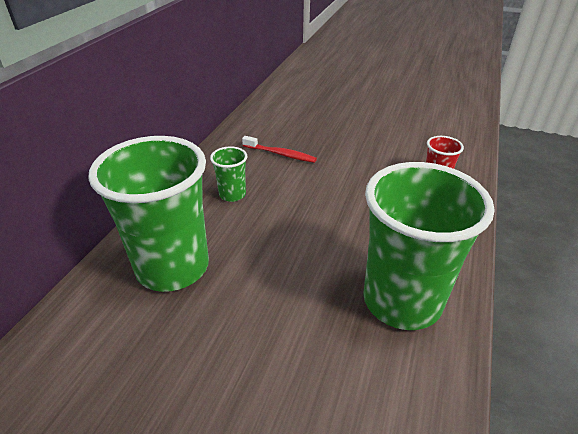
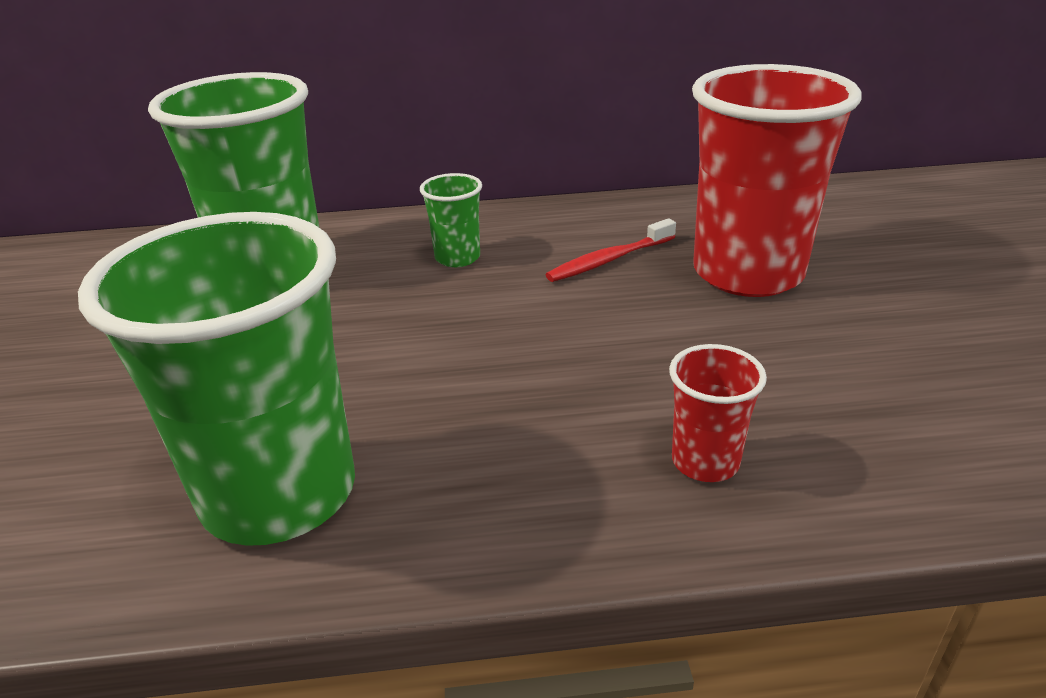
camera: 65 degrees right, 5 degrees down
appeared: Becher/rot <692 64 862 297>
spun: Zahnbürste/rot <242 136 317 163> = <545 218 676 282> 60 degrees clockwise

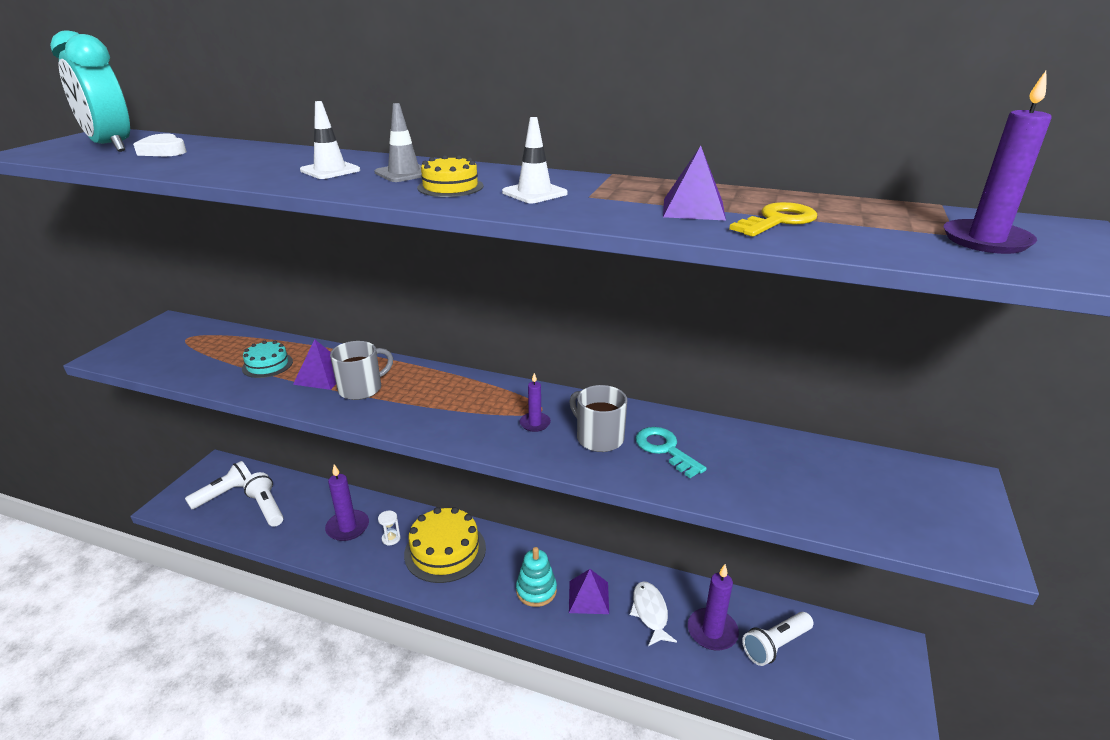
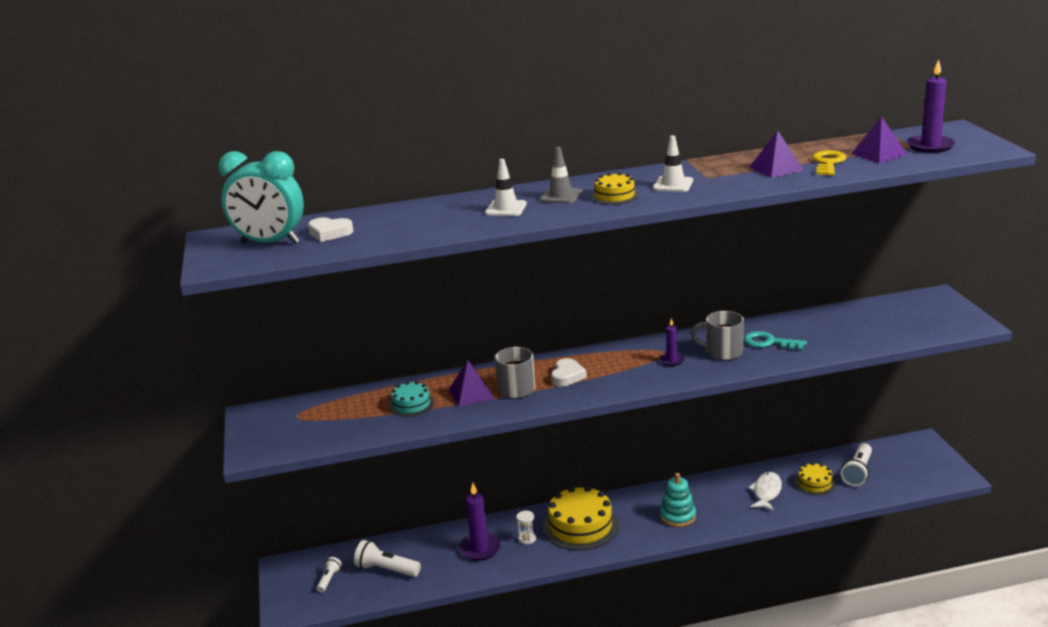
camera: 30 degrees left, 5 degrees down
appeared: Herz/weiß <551 358 587 387>
relocated: Pyramide/lila <569 569 609 614> to <851 116 907 163>
exchanged: Kerze/lila <688 564 739 651> to Kuchen/gelb <794 462 835 496>
spun: Fisch/weiß <630 581 677 646> = <748 472 782 511> 60 degrees clockwise
size: Taschenlampe/weiß <185 461 251 509> = <317 557 342 592> x0.58

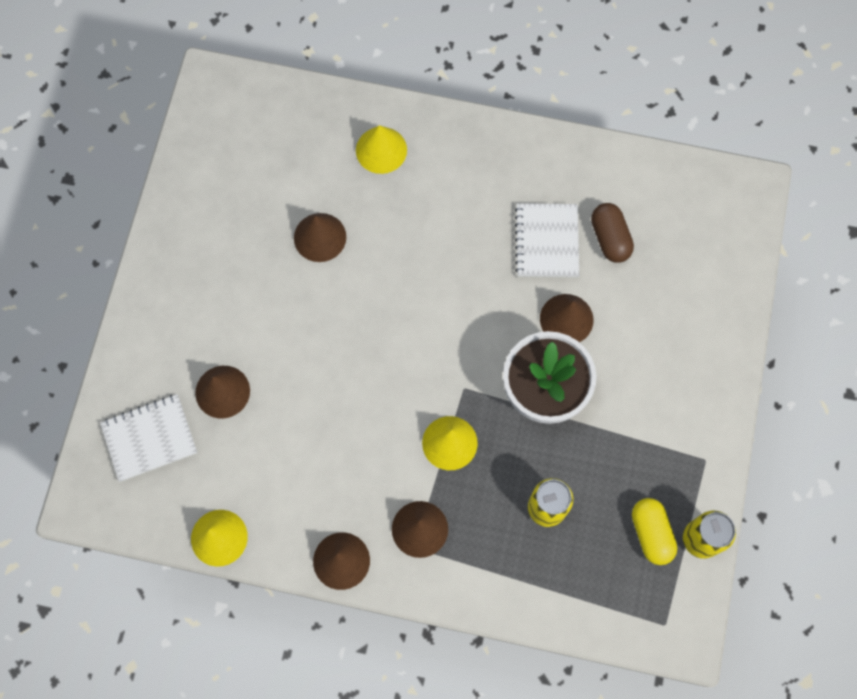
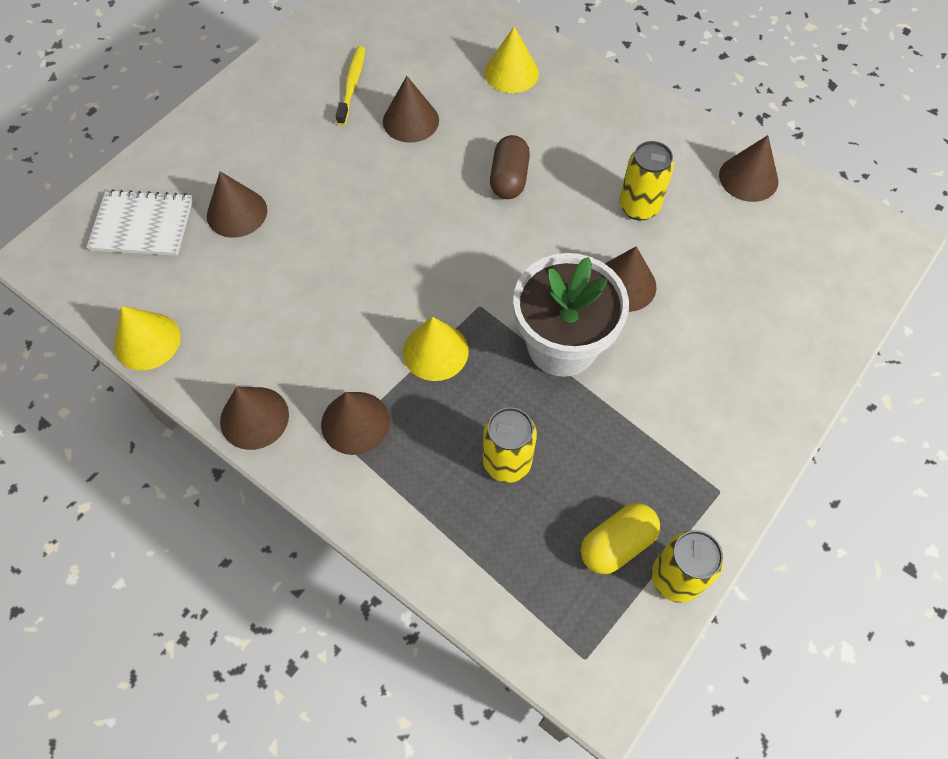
camera: 25 degrees right, 10 degrees down
appeared: Zahnbürste/gelb <336 46 365 126>; Kegel/braun <719 135 778 202>
relocated: Kapsel/braun <591 203 634 263> to <490 135 530 199>
exchanged: Notizbuch/weiß <515 203 579 278> to Dose/gelb <619 141 674 220>
spun: Kapsel/gelb <632 498 677 565> = <581 503 660 574> 45 degrees clockwise

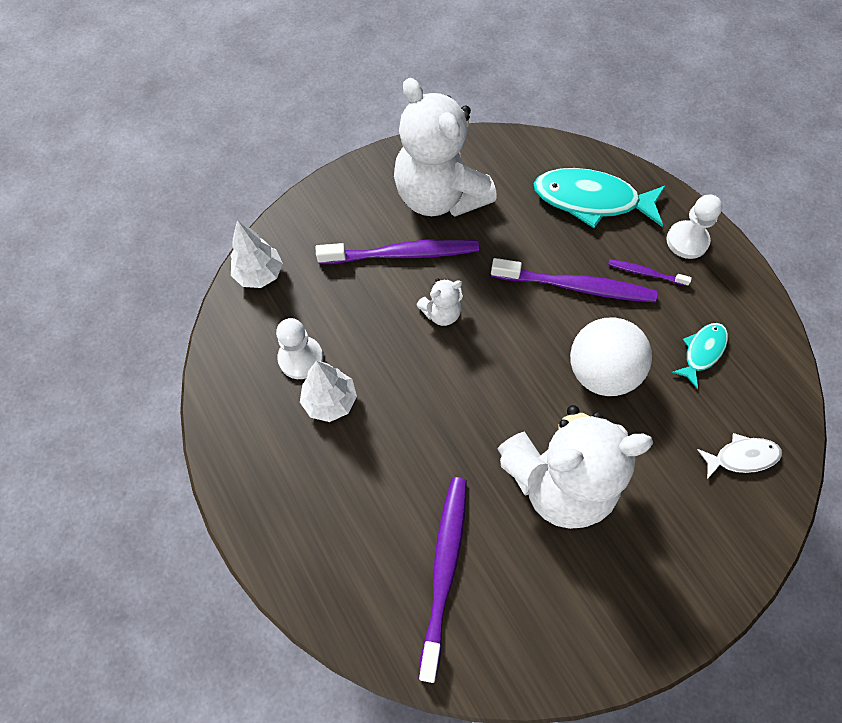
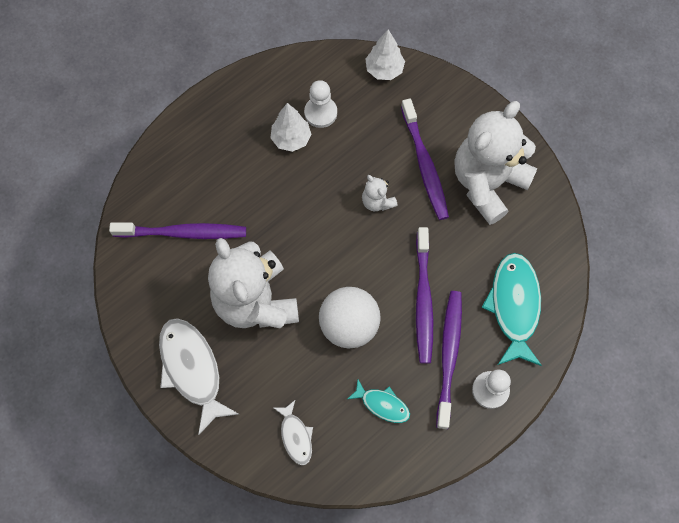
camera: 80 degrees right, 5 degrees up
appeared: Fisch/weiß <159 318 239 435>
size: Zahnbürste/lila <608 259 692 286> = <436 291 462 429> x2.02

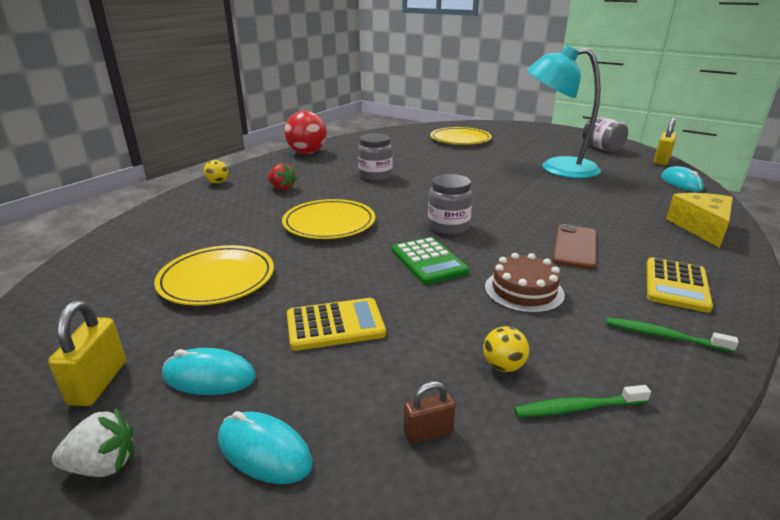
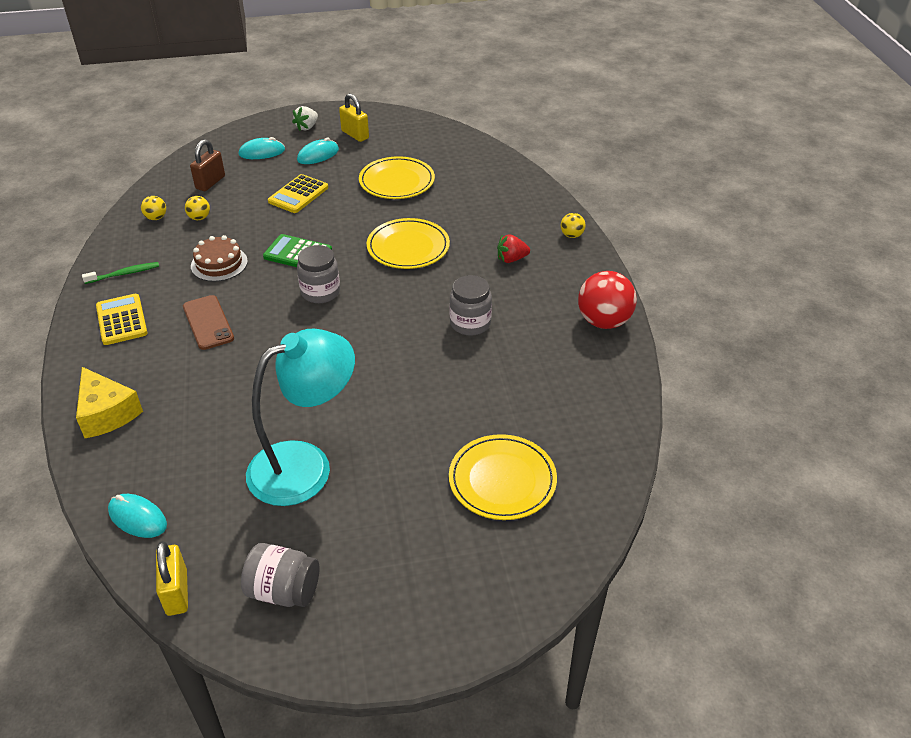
camera: 135 degrees right, 15 degrees up
exchanged: Zahnbürste/grün <514 385 651 417> to Ball/gelb <141 196 166 220>
size: Vorhängeschloss/braun <404 381 456 444> = <190 139 225 191> x1.59

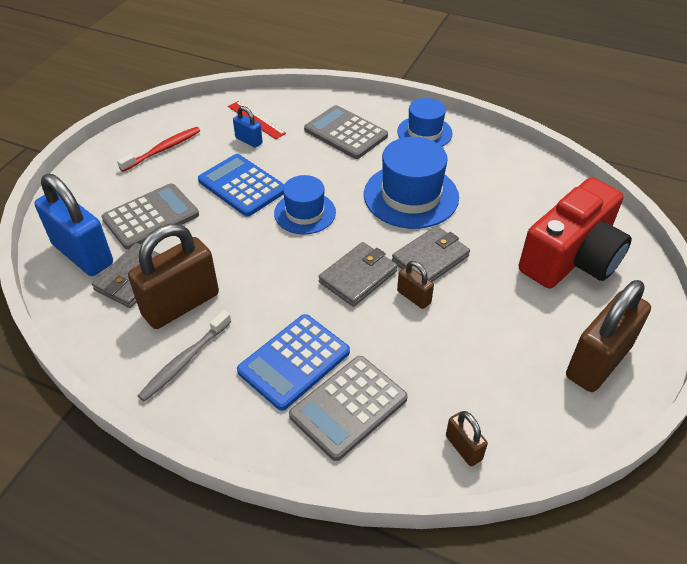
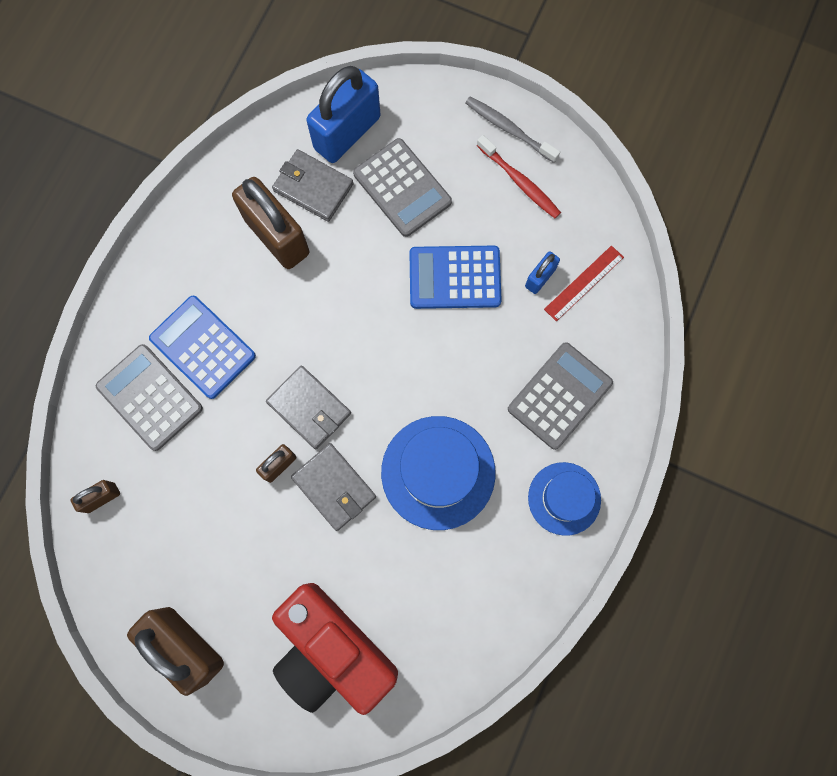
camera: 90 degrees right, 30 degrees up
missing: Hut/blau <274 175 336 234>
relocated: Zahnbürste/grau <138 310 231 402> to <465 96 560 163>
spun: Taschenrechner/blau <198 154 285 217> = <409 246 502 309> 135 degrees counterclockwise

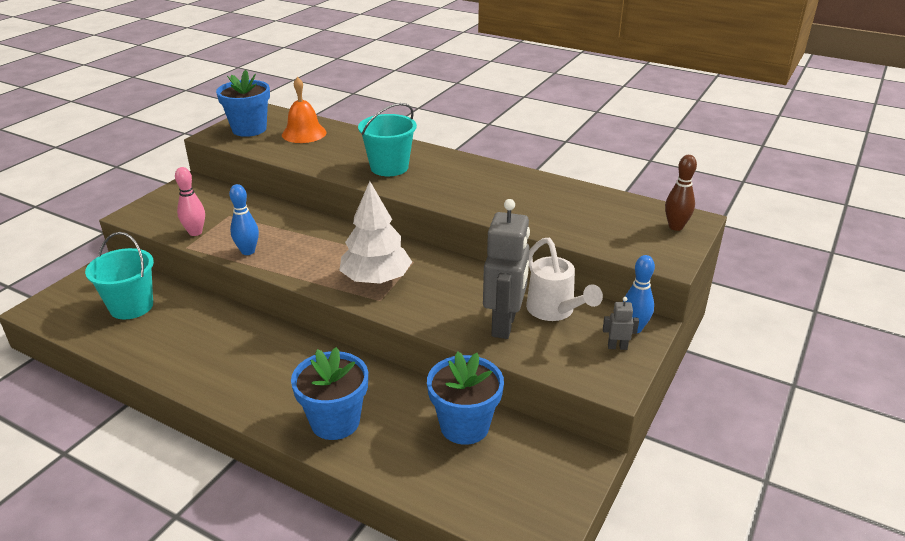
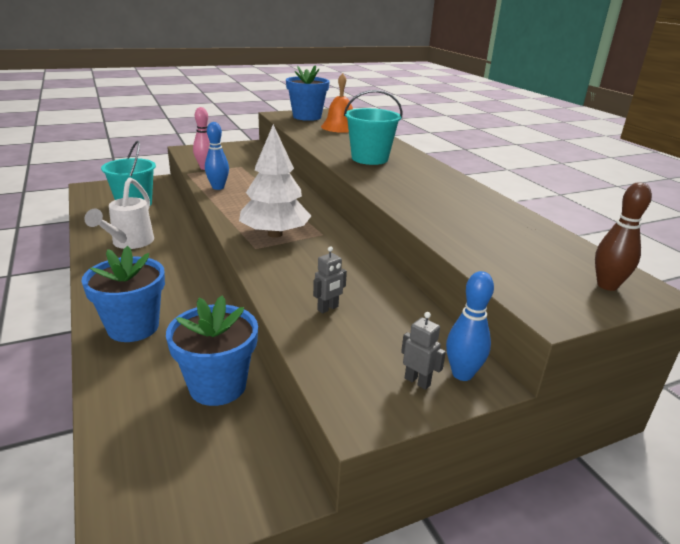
camera: 35 degrees right, 5 degrees down
relocated: Gießkanne/weiß <526 238 603 321> to <84 178 154 249>
size: Roboter/grau <483 199 530 339> = <313 246 347 314> x0.42

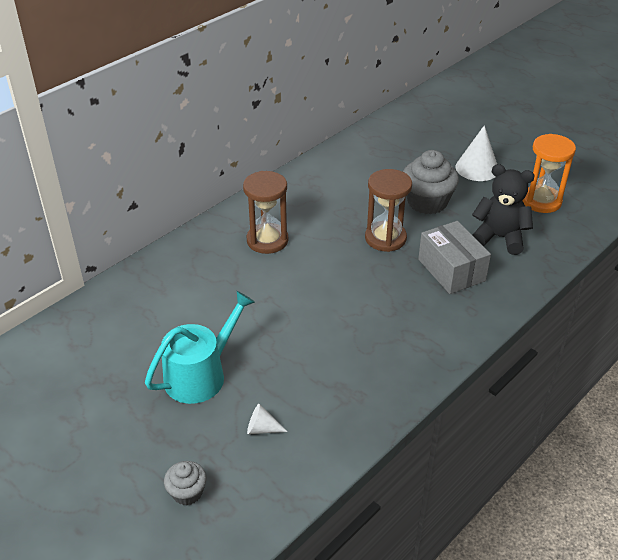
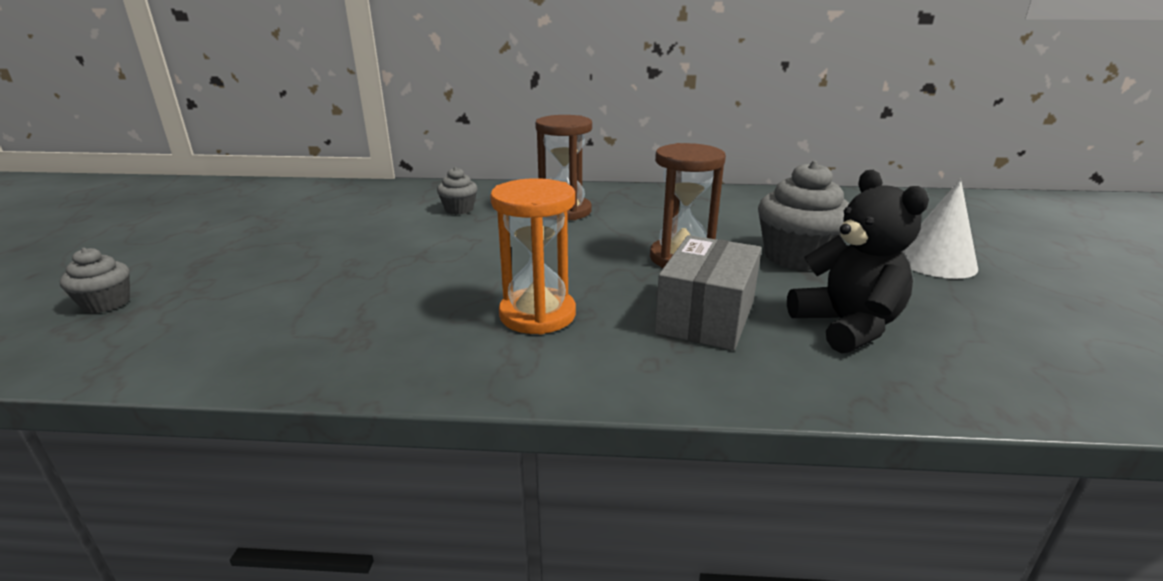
camera: 50 degrees right, 15 degrees down
missing: Gießkanne/türkis <145 291 255 404>; Kegel/weiß <247 404 288 434>
appeared: Muffin/grau <437 167 478 214>
relocated: Sanduhr/orange <522 134 576 213> to <490 178 576 334>

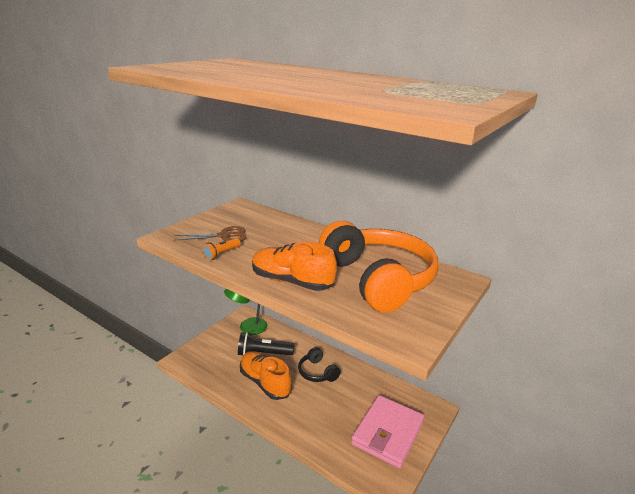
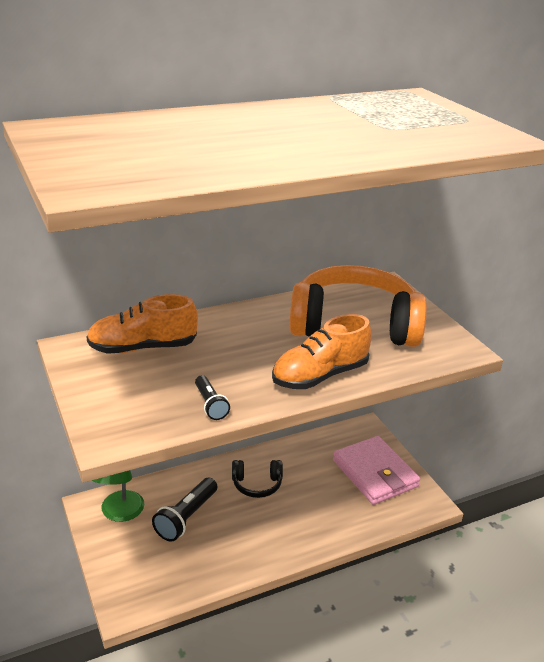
camera: 60 degrees left, 5 degrees up
missing: Schere/braun <174 226 247 241>
relocated: Schuh/orange <240 351 292 400> to <86 294 198 354>
colour: Taschenlampe/orange <201 238 241 261> to Taschenlampe/schwarz <195 375 230 420>

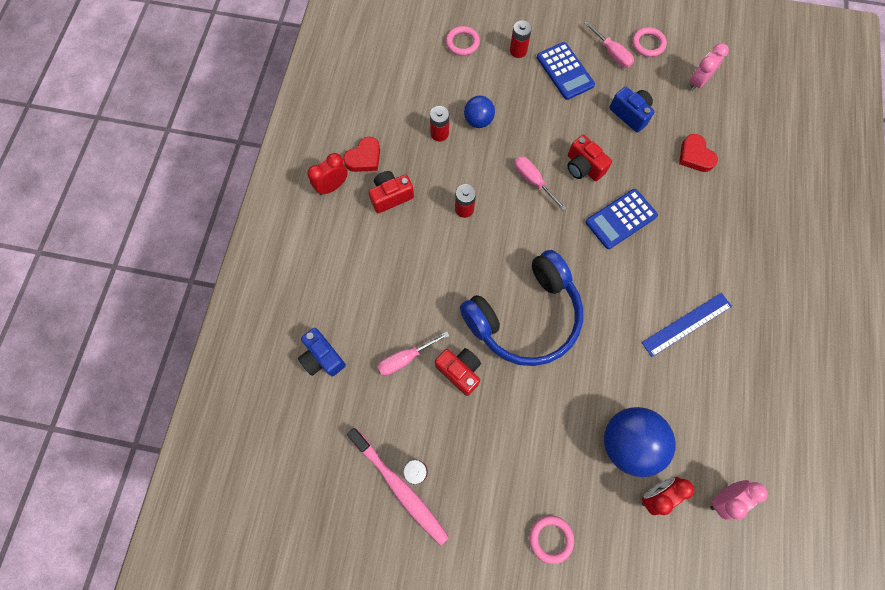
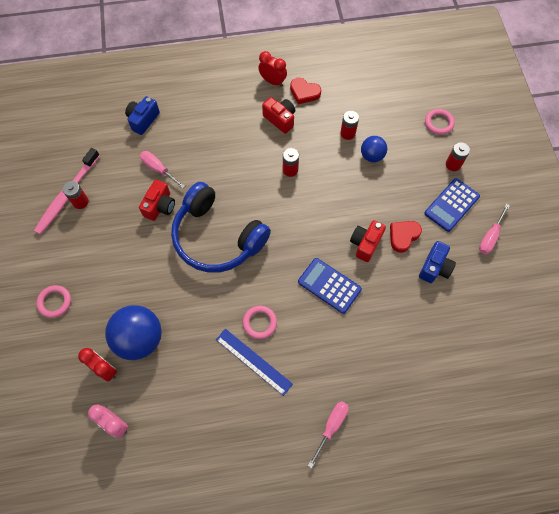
camera: 70 degrees right, 5 degrees down
missing: Wecker/rosa <690 43 729 91>
relocated: Schraubenzieher/rosa <514 156 566 210> to <308 401 349 468>; Ring/rosa <632 27 667 57> to <243 306 277 339>; Herz/rot <679 134 718 172> to <390 221 422 253>

